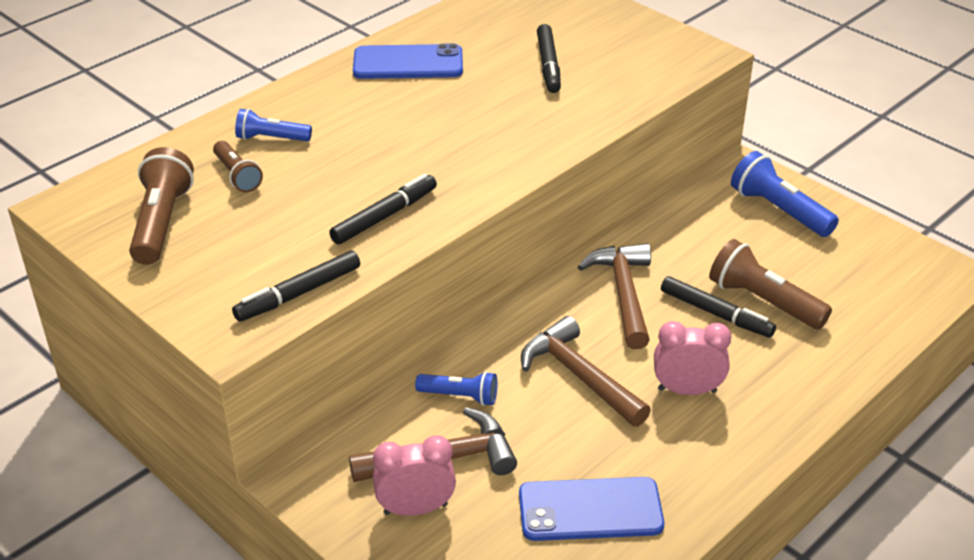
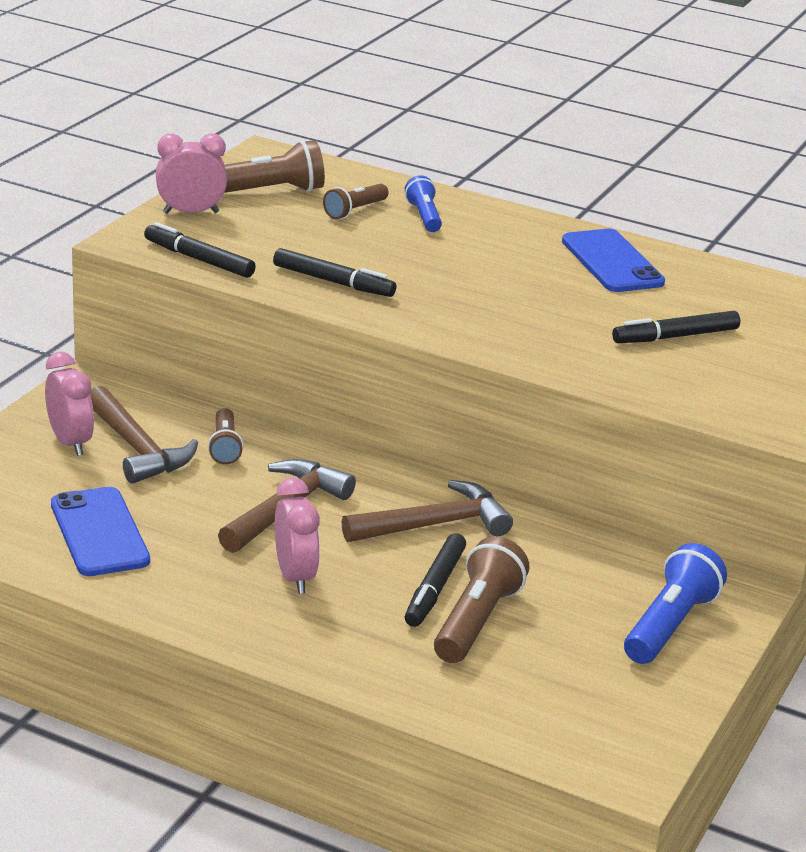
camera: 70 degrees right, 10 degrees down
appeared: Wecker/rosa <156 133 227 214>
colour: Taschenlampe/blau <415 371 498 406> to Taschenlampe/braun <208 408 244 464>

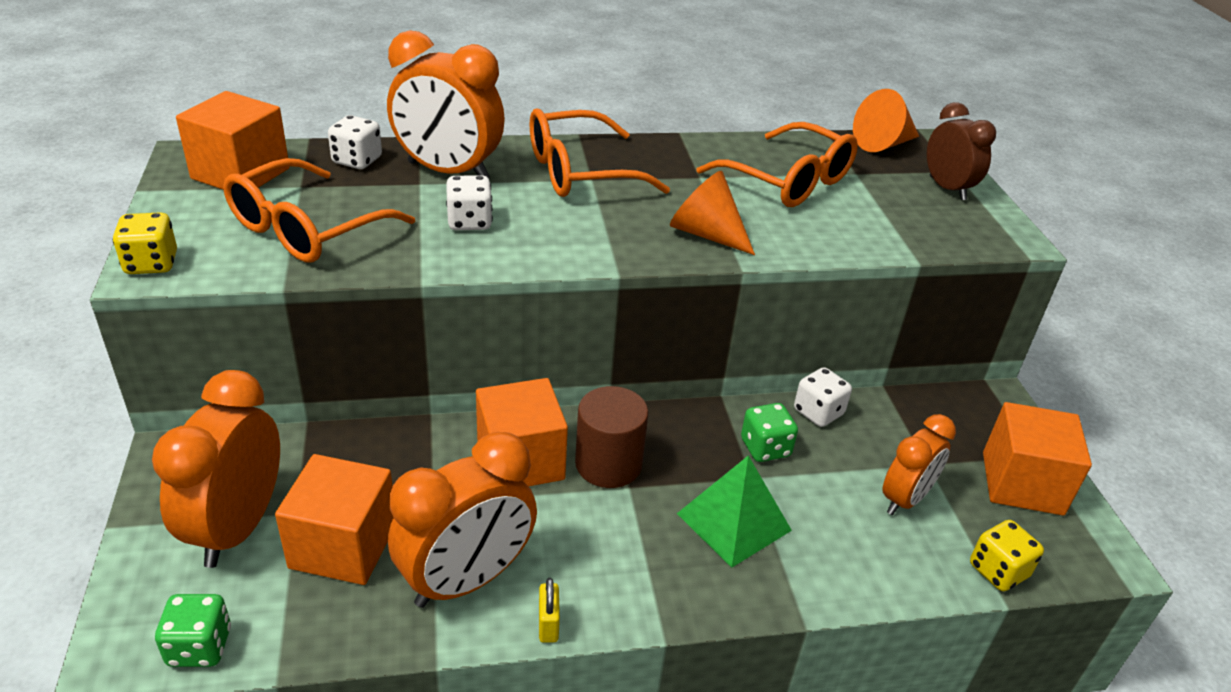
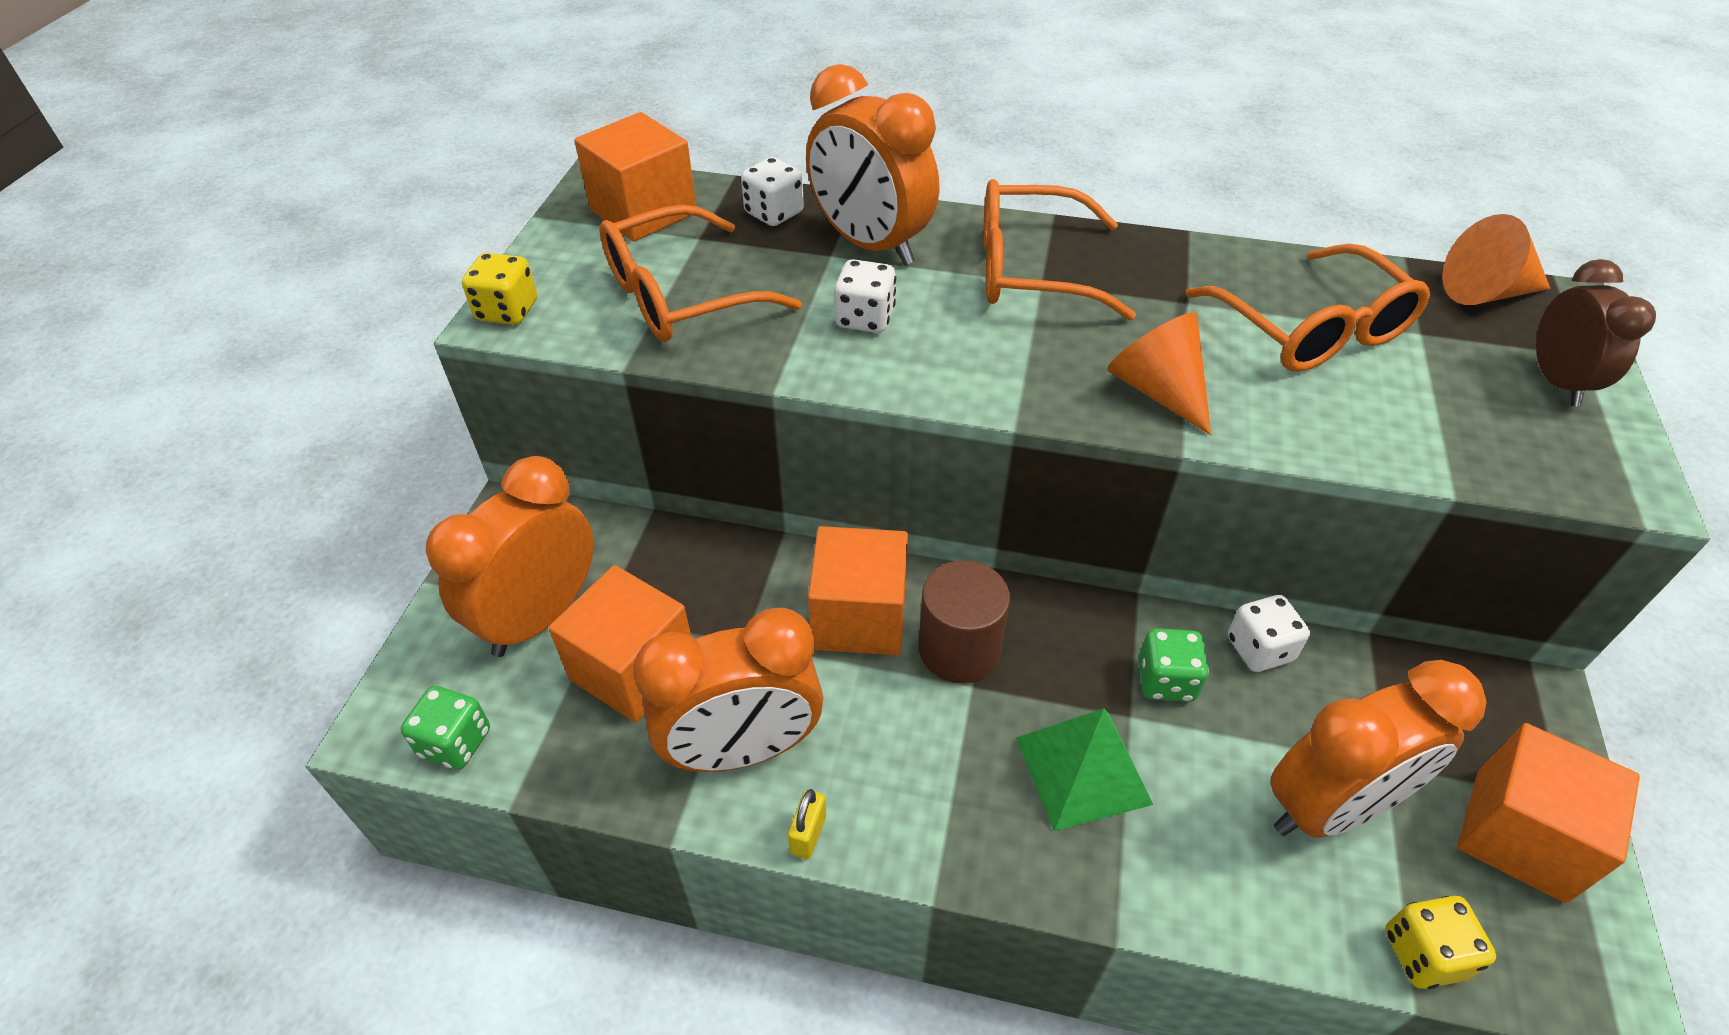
camera: 25 degrees right, 10 degrees up
size: Wecker/orange <882 414 956 515> = <1270 660 1487 838> x1.59

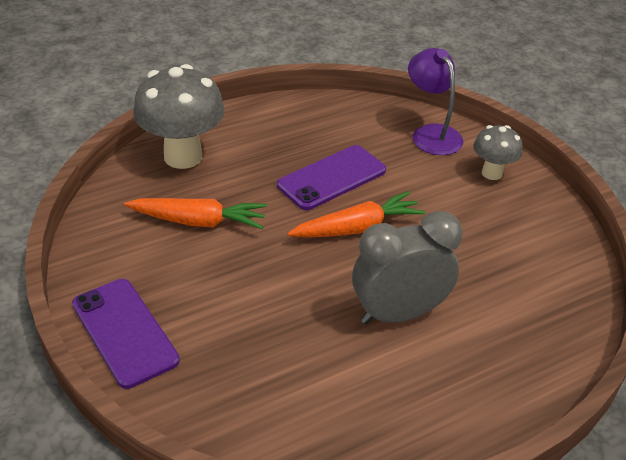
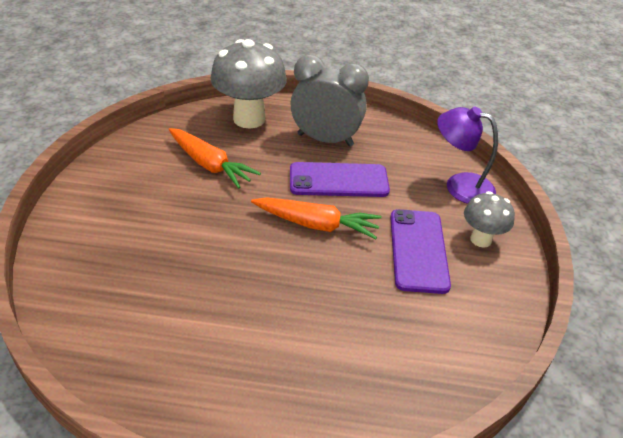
camera: 35 degrees right, 0 degrees up
relocated: Handy/lila <72 279 180 389> to <390 209 451 294>; Wecker/grau <352 211 462 324> to <291 55 369 147>
spun: Lampe/lila <408 48 463 155> = <437 107 498 204> 75 degrees counterclockwise

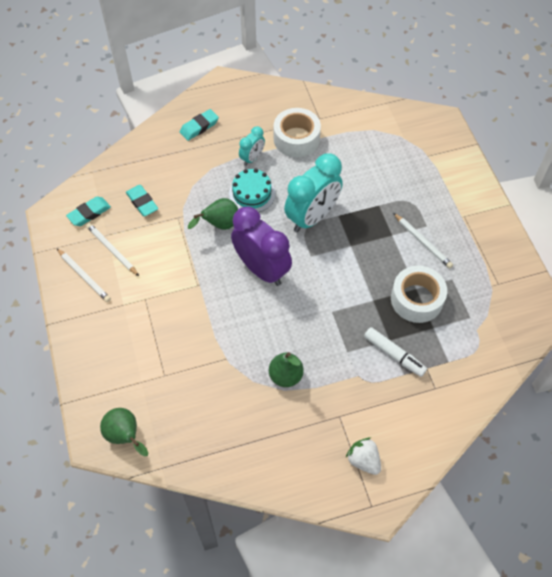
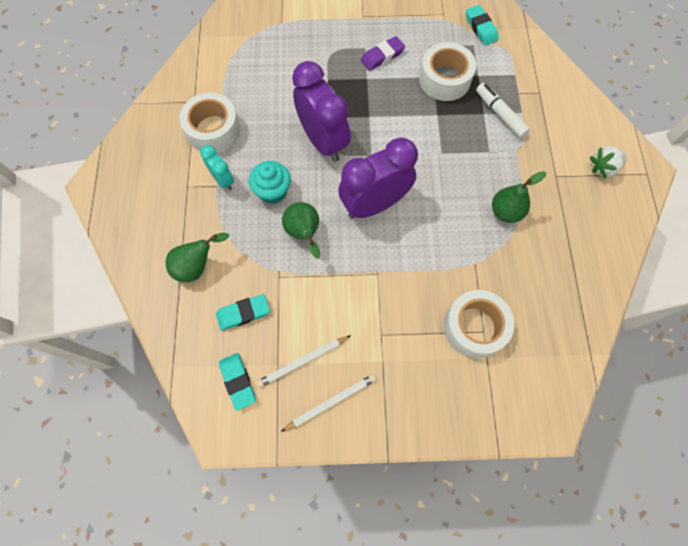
camera: 75 degrees left, 10 degrees up
appeared: Klebeband/weiß <444 290 514 358>
relocated: Birne/grün <100 408 148 456> to <166 233 229 282>; Radiergummi/türkis <180 109 219 141> to <466 5 498 46>
exchanged: Kuchen/türkis <229 168 275 212> to Muffin/türkis <249 161 291 204>; Bleistift/weiß <393 213 453 268> to Radiergummi/lila <361 36 405 71>
colour: Wecker/türkis <284 154 343 232> to Wecker/lila <292 61 351 162>
spun: Filzstift/weiß <364 327 427 377> = <476 83 530 138> 90 degrees counterclockwise

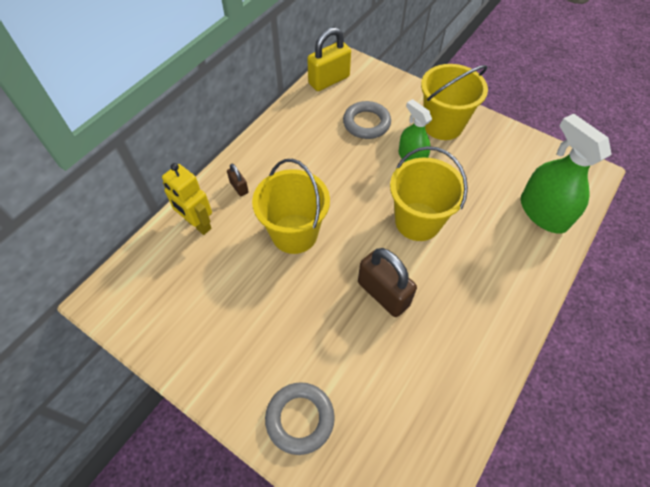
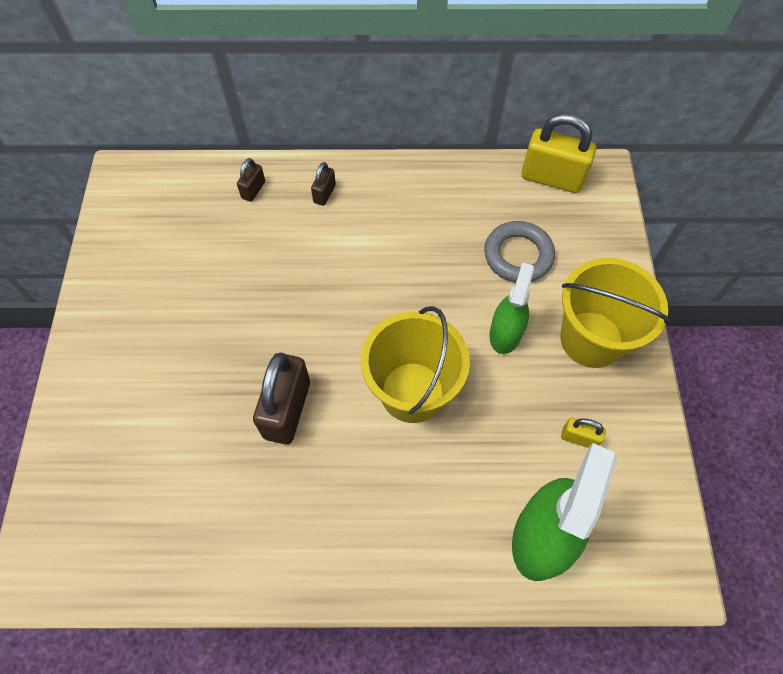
camera: 55 degrees right, 5 degrees up
missing: Eimer/gelb <252 159 330 254>; Ring/grau <265 382 335 455>
appeared: Vorhängeschloss/gelb <561 417 606 448>
exchanged: Roboter/gelb <162 163 212 235> to Vorhängeschloss/braun <237 158 265 202>

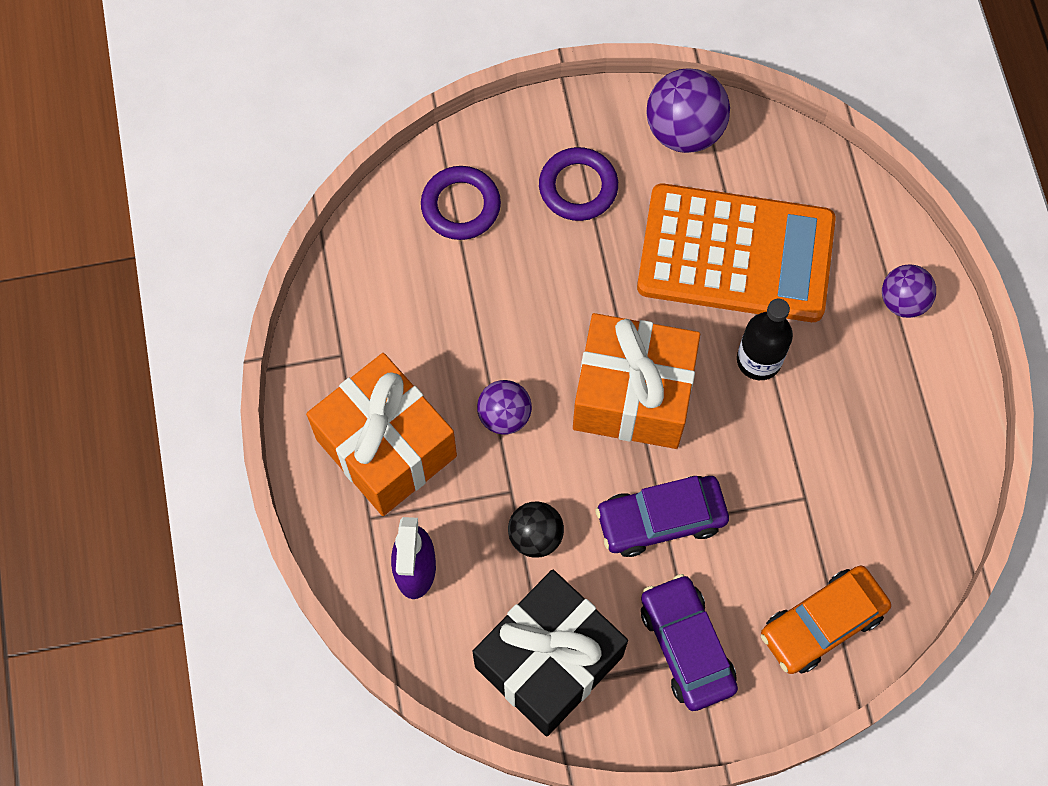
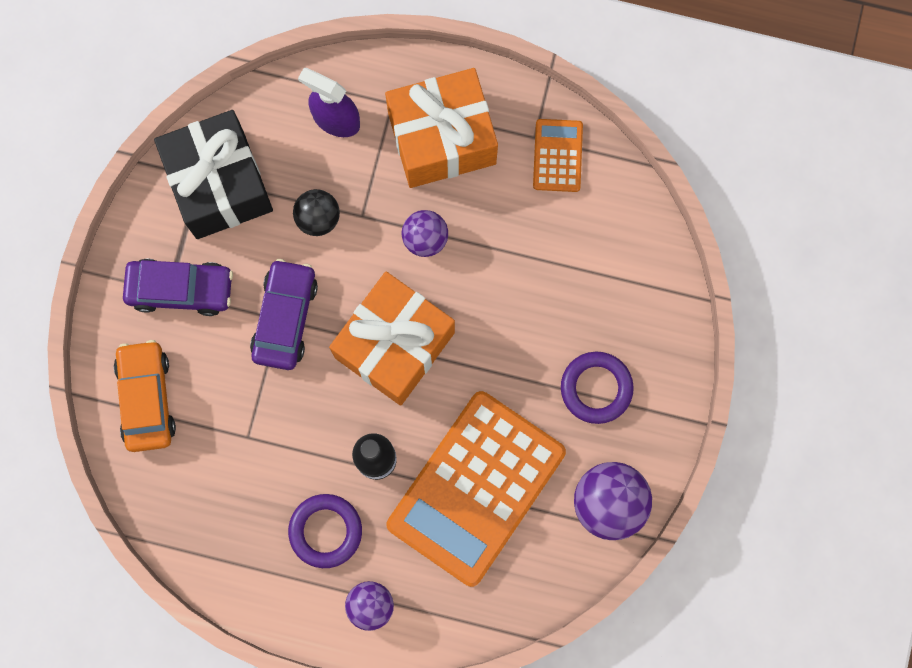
camera: 115 degrees right, 10 degrees up
appeared: Taschenrechner/orange <533 119 583 192>
relocated: Ring/lila <421 166 501 240> to <288 494 362 568>

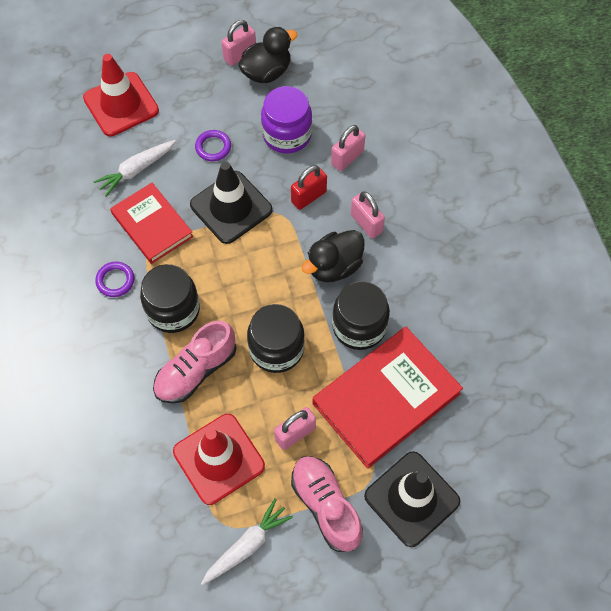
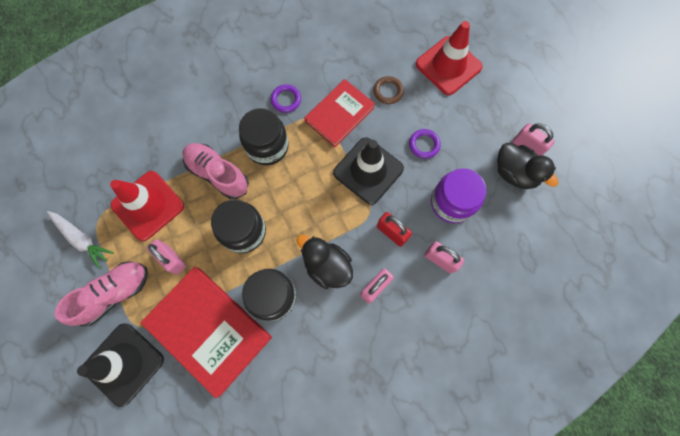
camera: 80 degrees right, 10 degrees up
exchanged: Karotte/weiß <93 140 176 196> to Ring/braun <373 76 404 104>

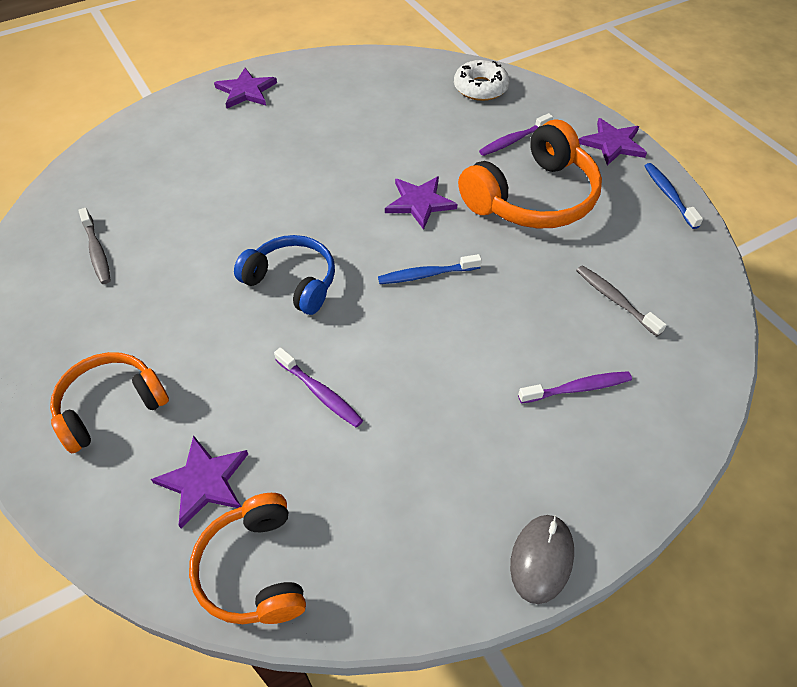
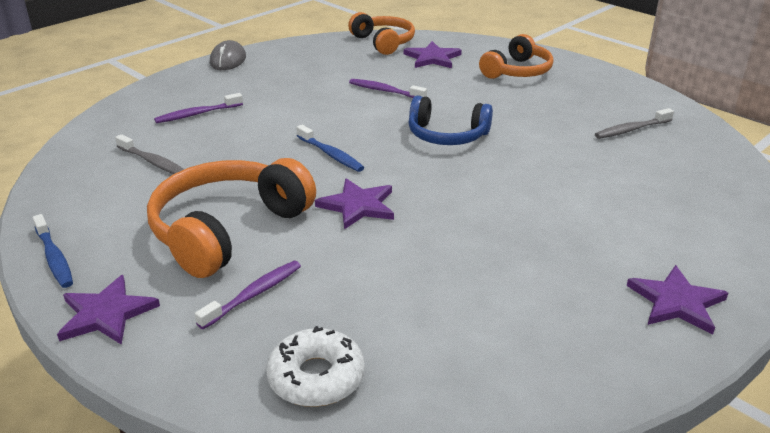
camera: 165 degrees right, 20 degrees down
spun: Zahnbürste/grau <78 208 111 284> = <595 108 674 139> 75 degrees counterclockwise; Zahnbürste/blau <378 254 482 284> = <296 125 364 172> 75 degrees clockwise

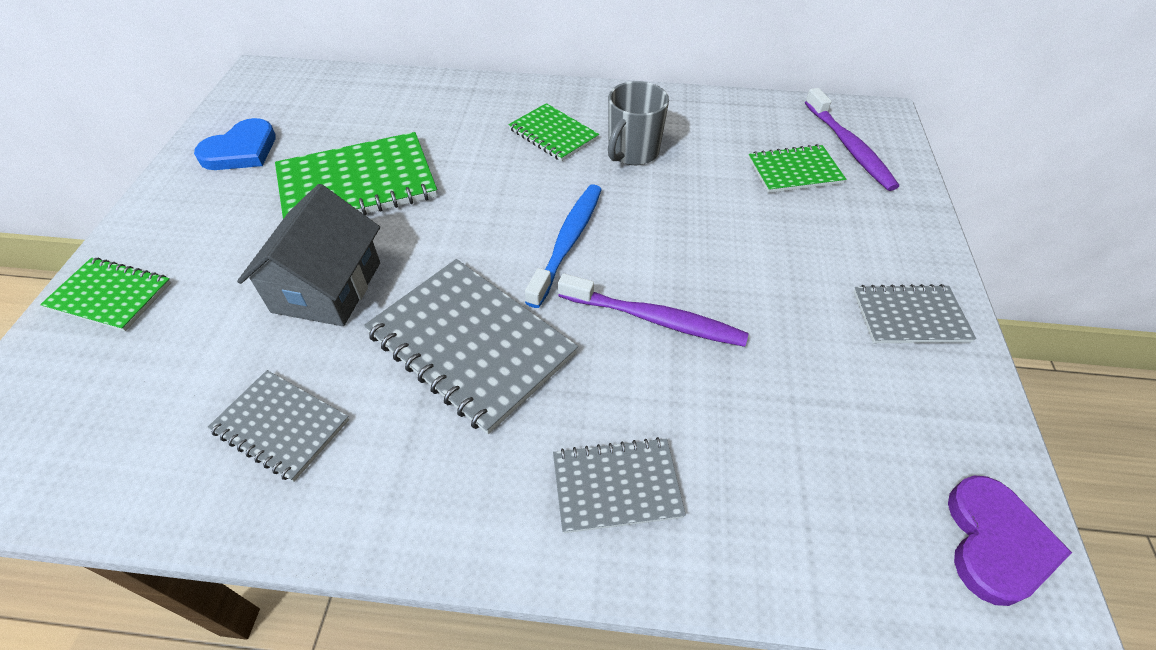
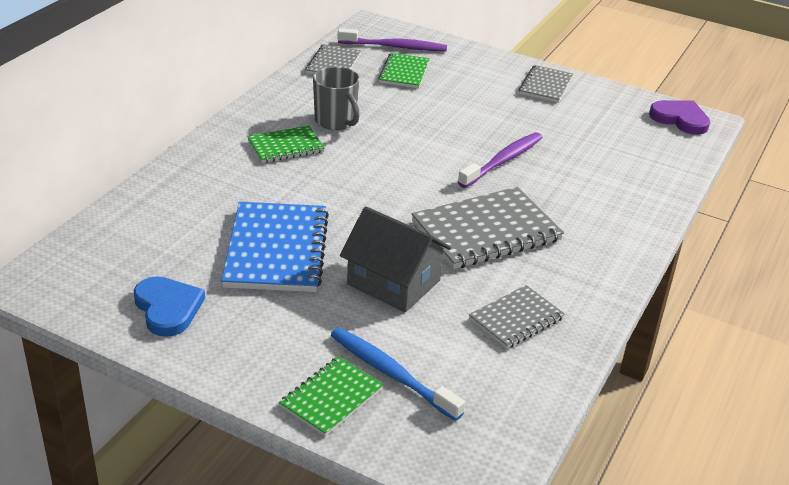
camera: 70 degrees left, 15 degrees down
relocated: Zahnbürste/blau <525 184 602 308> to <331 328 465 421>; Notizbuch/grau <553 437 686 533> to <305 44 361 74>
colour: Notizbuch/grün <275 132 437 219> to Notizbuch/blau <221 202 329 292>

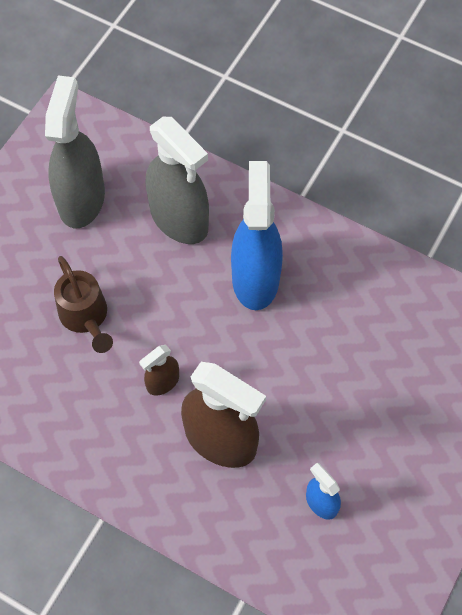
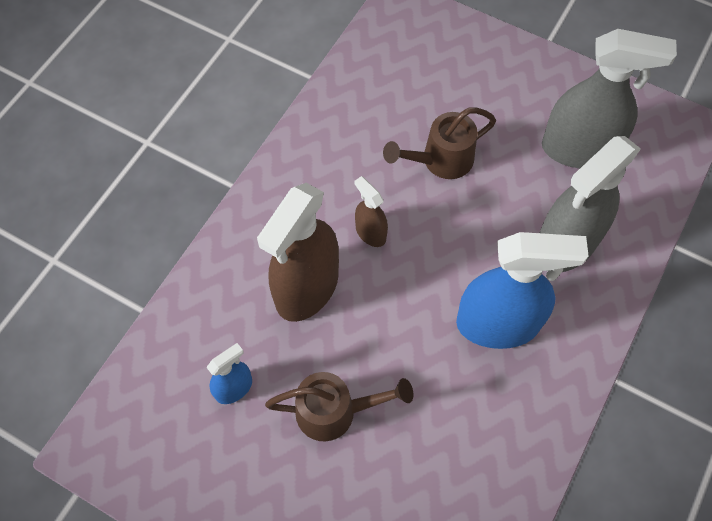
camera: 90 degrees right, 0 degrees up
appeared: Gießkanne/braun <265 372 413 442>

